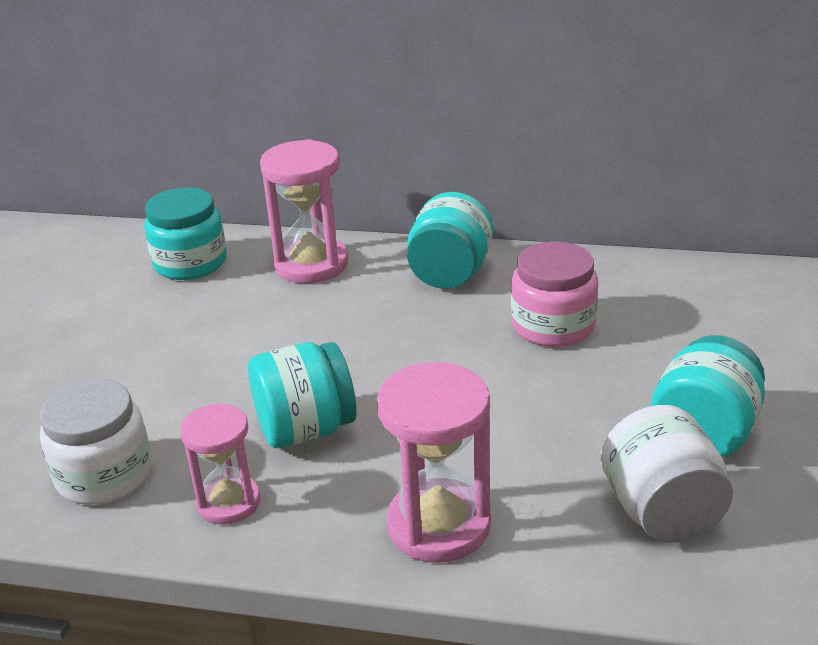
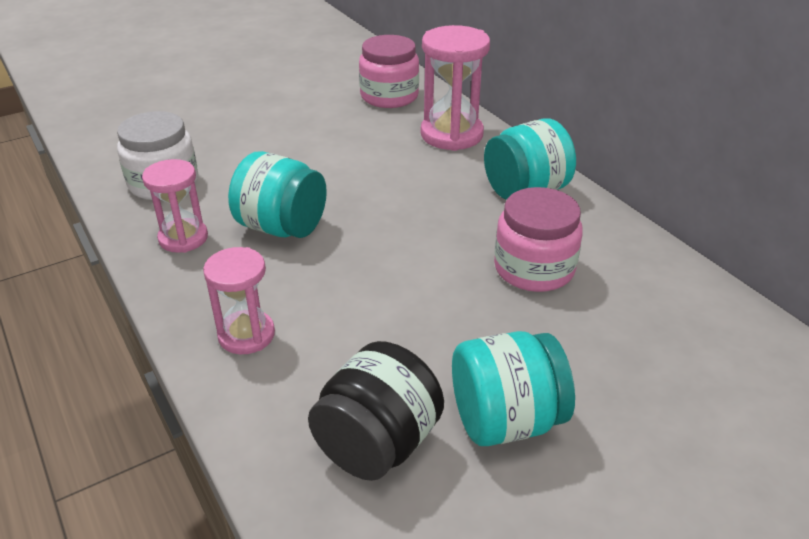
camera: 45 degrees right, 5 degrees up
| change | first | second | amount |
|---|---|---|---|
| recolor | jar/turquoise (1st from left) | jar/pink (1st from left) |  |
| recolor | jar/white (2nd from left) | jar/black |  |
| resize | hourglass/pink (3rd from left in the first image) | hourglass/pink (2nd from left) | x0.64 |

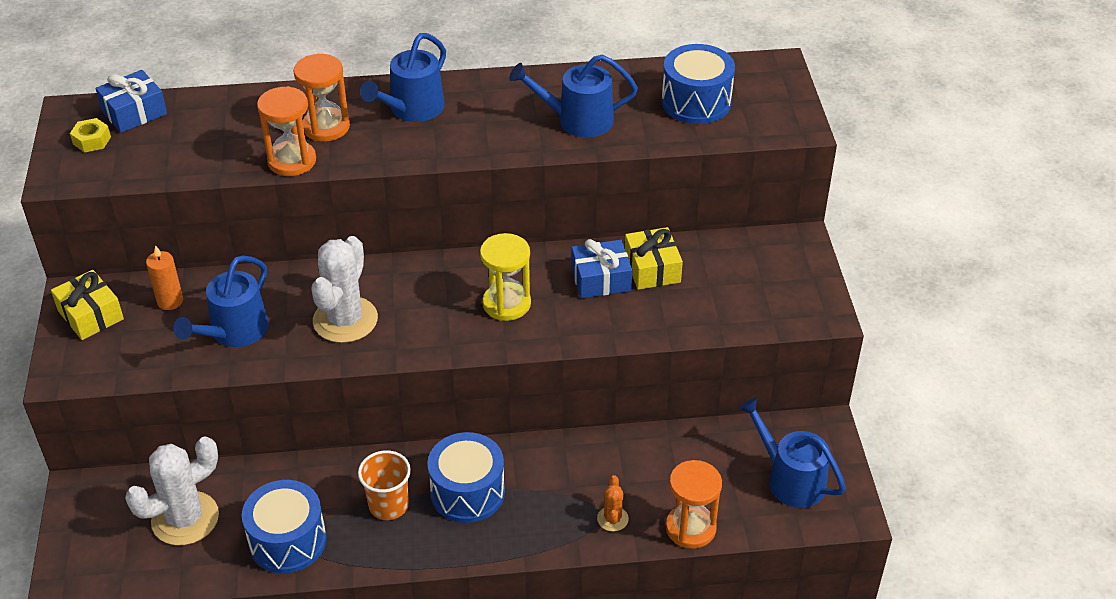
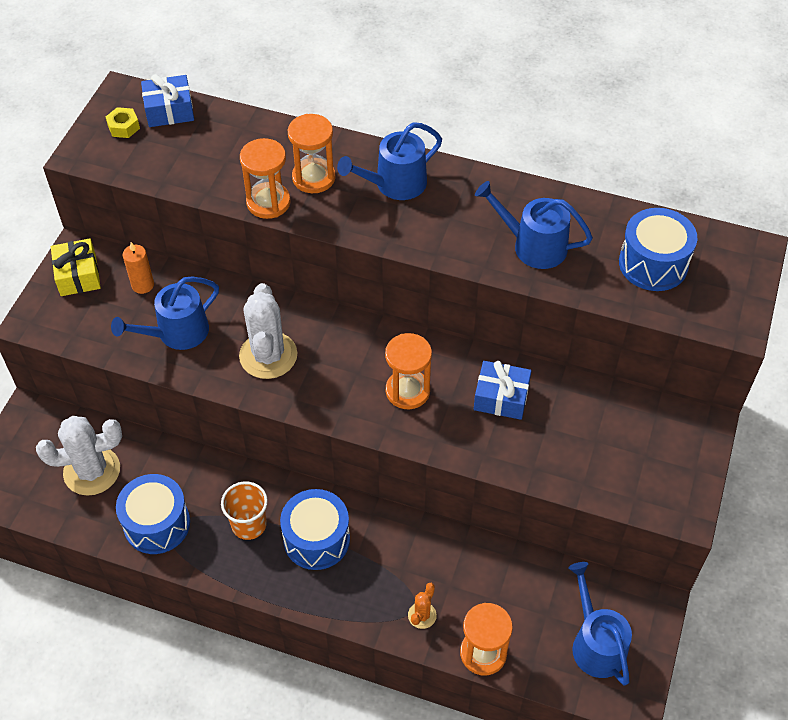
camera: 25 degrees right, 10 degrees up
| change | first | second | amount |
|---|---|---|---|
| delete | gift/yellow (2nd from left) |  |  |
| recolor | hourglass/yellow | hourglass/orange (3rd from left) |  |
| rotate | cactus/white (2nd from left) |  | 45 degrees counterclockwise |

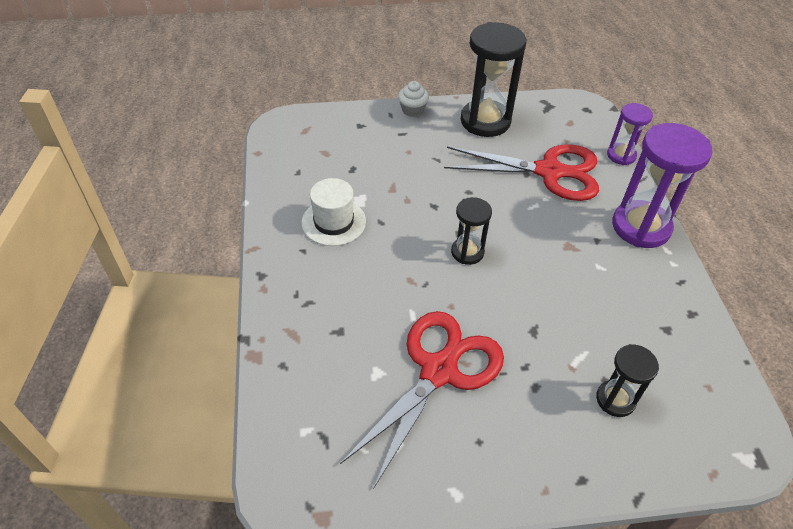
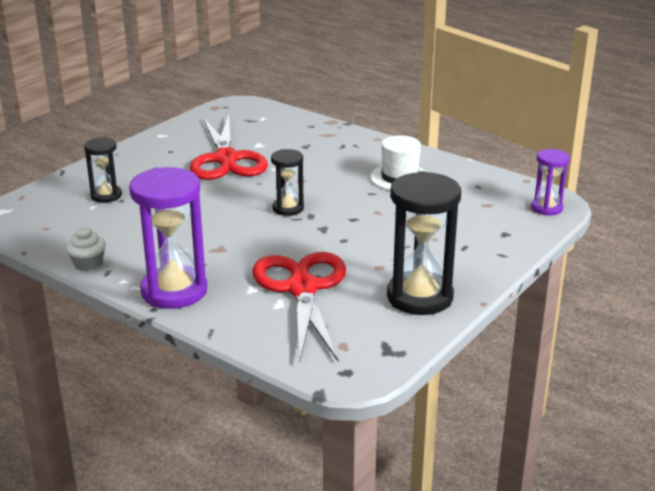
camera: 135 degrees right, 20 degrees down
| change | first | second | amount |
|---|---|---|---|
| move | cupcake/white |  |  |
| move | hourglass/purple (1st from left in the first image) | hourglass/purple (2nd from left) |  |
| rotate | scissors/red (2nd from left) |  | 120 degrees clockwise |

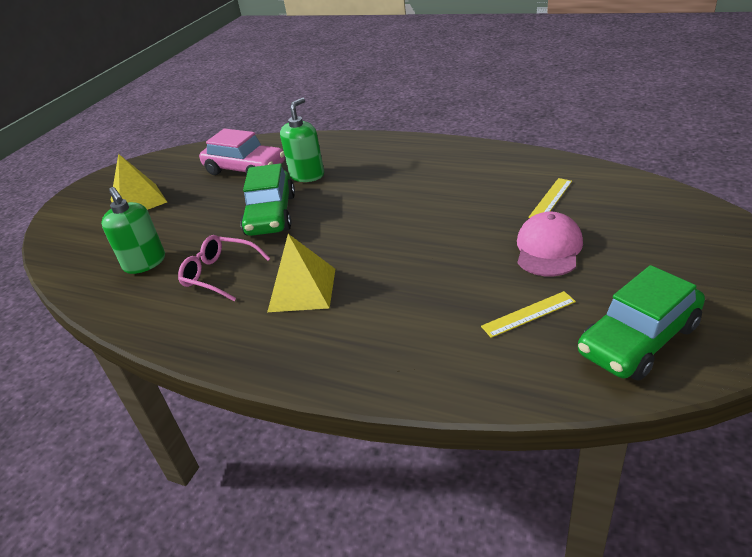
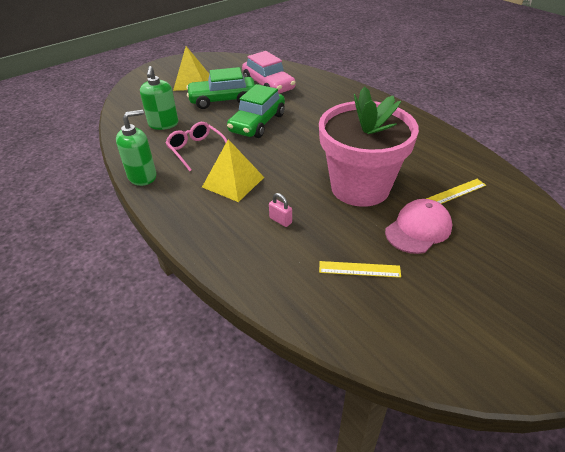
camera: 25 degrees right, 5 degrees up
| change | first | second | amount |
|---|---|---|---|
| insert |  | padlock/pink |  |
| insert |  | flower pot/pink |  |
| move | soap dispenser/green (2nd from left in the first image) | soap dispenser/green (1st from left) |  |
| move | car/green (2nd from left in the first image) | car/green (1st from left) |  |

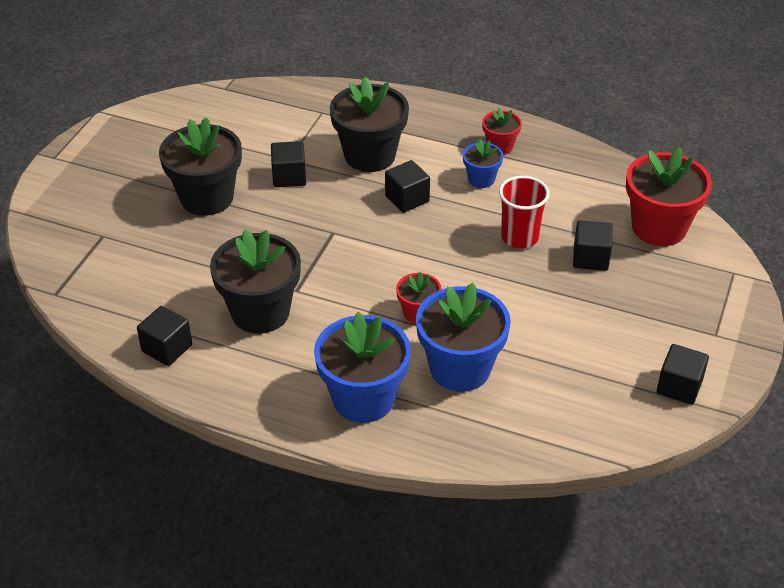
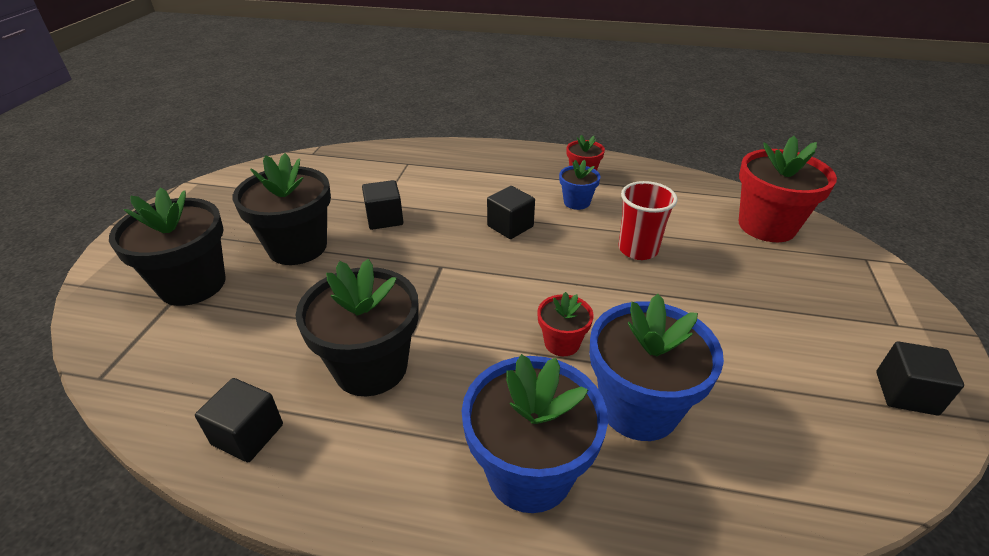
camera: 10 degrees left, 5 degrees down
| change | first | second | amount |
|---|---|---|---|
| delete | cube/black (4th from left) |  |  |
| move | flower pot/black (3rd from left in the first image) | flower pot/black (1st from left) |  |

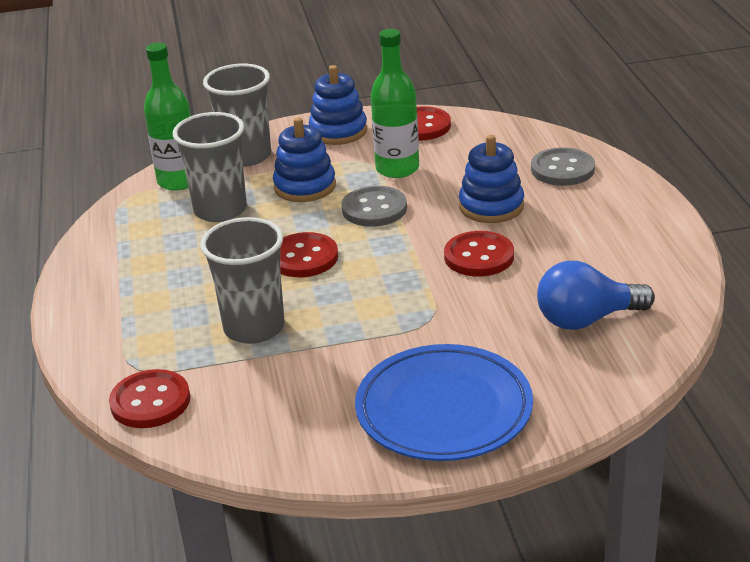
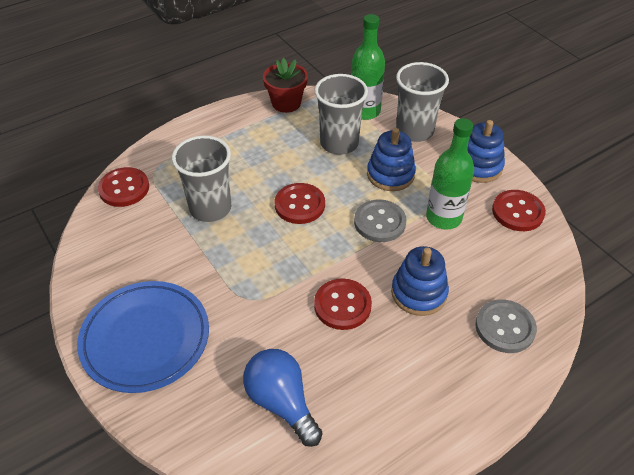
camera: 65 degrees right, 15 degrees up
| change | first | second | amount |
|---|---|---|---|
| insert |  | flower pot/red |  |

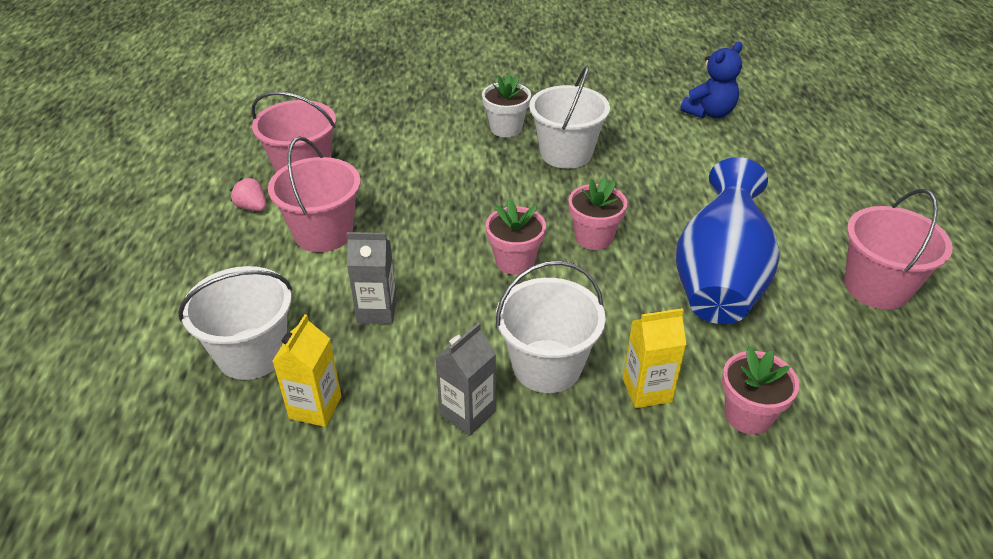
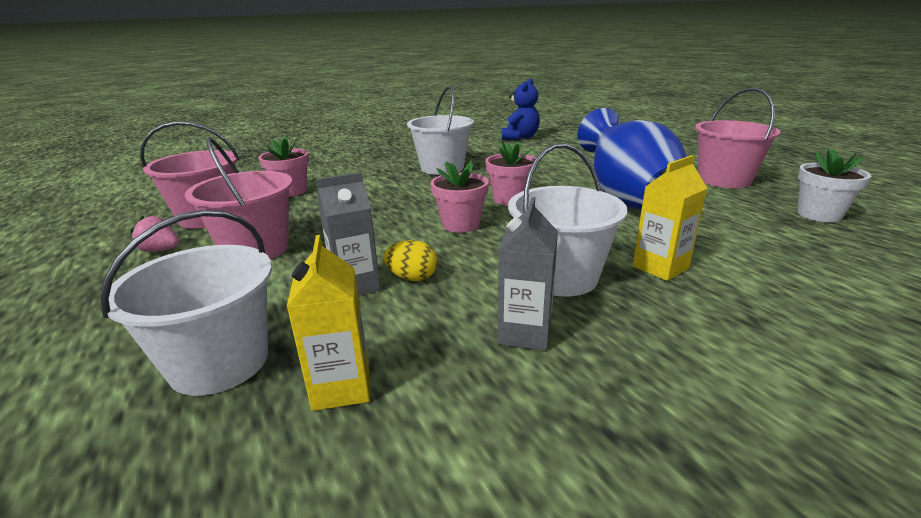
camera: 25 degrees left, 15 degrees down
| change | first | second | amount |
|---|---|---|---|
| insert |  | egg/yellow |  |
| move | flower pot/white |  |  |
| move | flower pot/pink (3rd from left in the first image) | flower pot/pink (1st from left) |  |

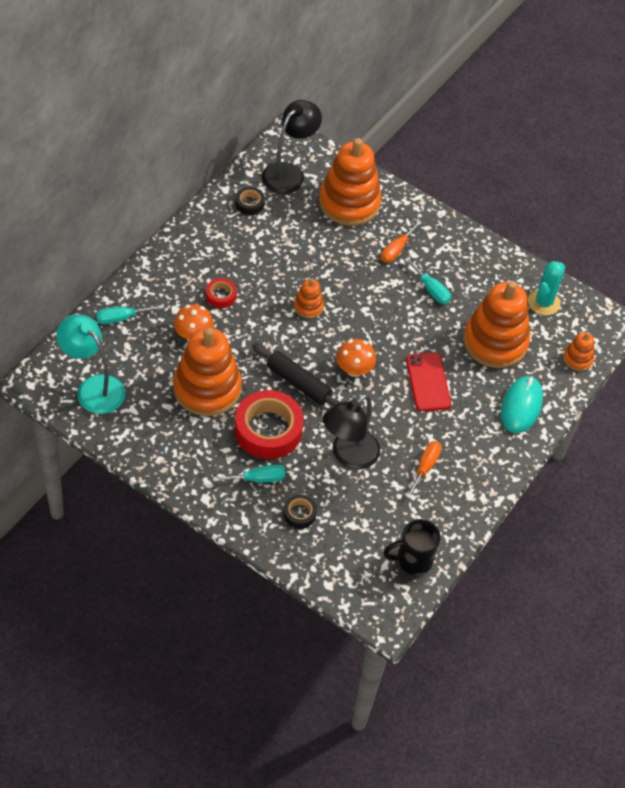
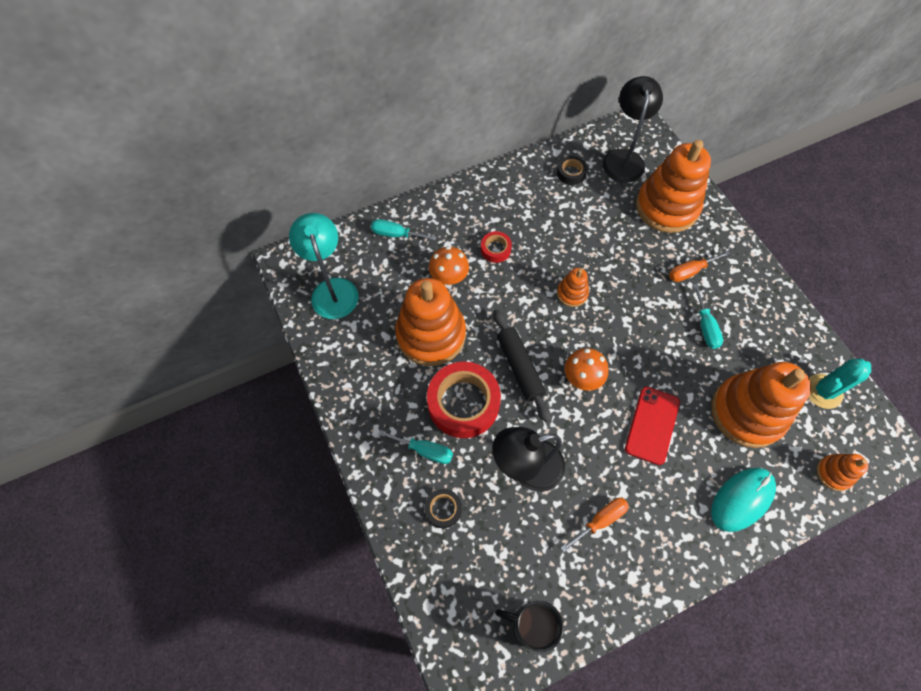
camera: 35 degrees right, 10 degrees up
| change | first | second | amount |
|---|---|---|---|
| rotate | lamp/black (1st from left in the first image) | lamp/black (2nd from left) | 60 degrees counterclockwise |

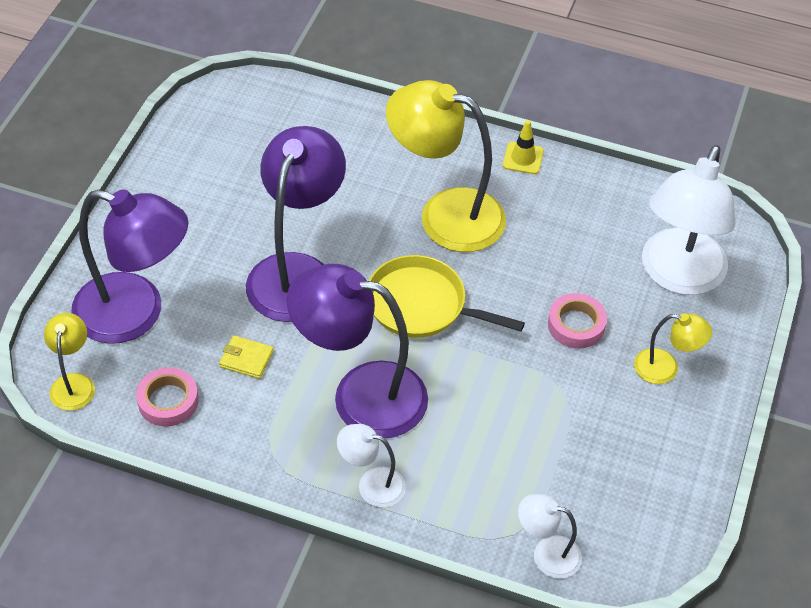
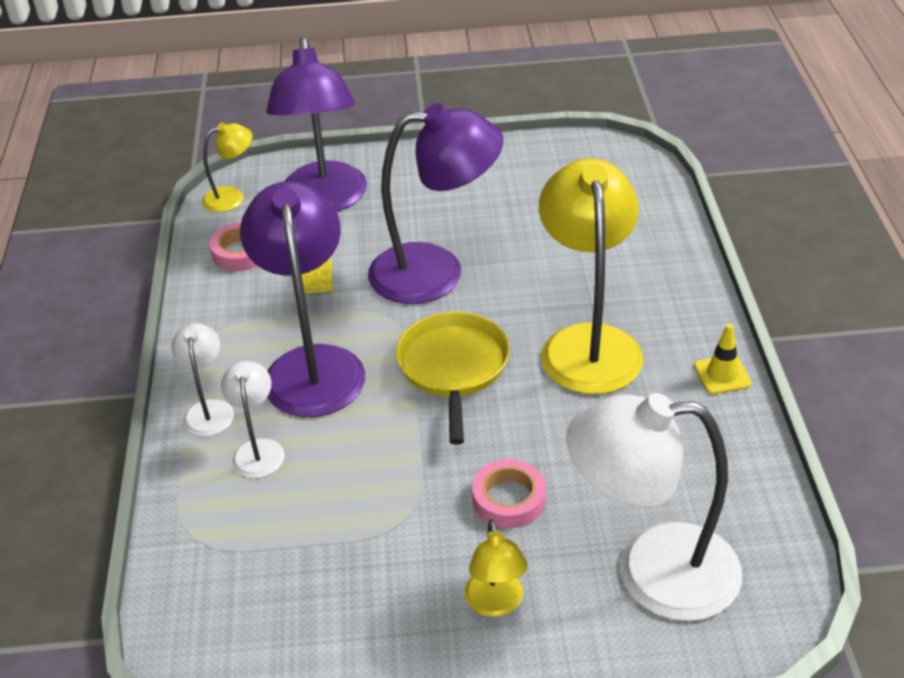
camera: 70 degrees right, 10 degrees down
| change | first | second | amount |
|---|---|---|---|
| move | lamp/white (2nd from left) |  |  |

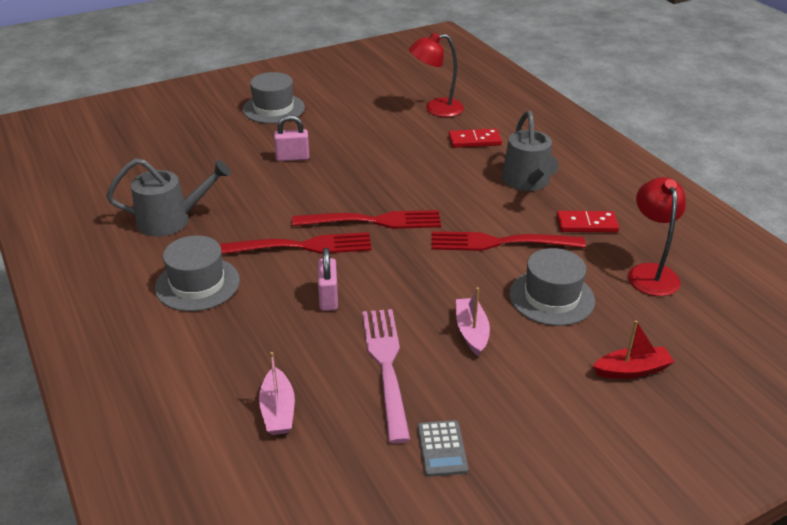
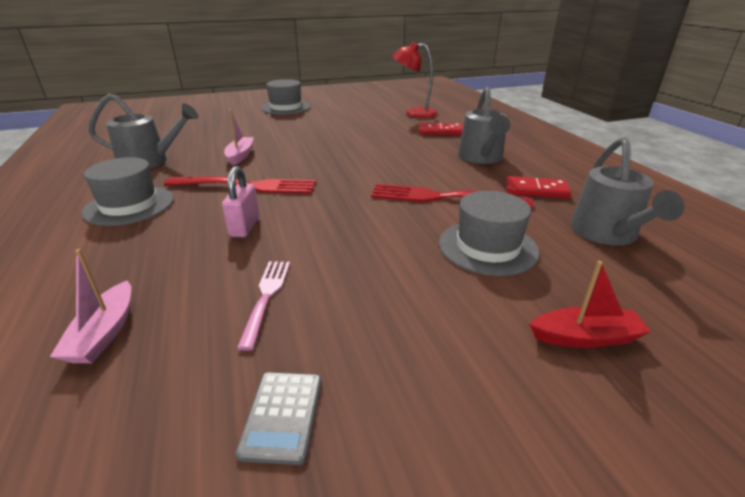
camera: 10 degrees right, 5 degrees down
| change | first | second | amount |
|---|---|---|---|
| delete | padlock/pink (1st from left) |  |  |
| delete | fork/red (2nd from left) |  |  |
| move | boat/pink (2nd from left) |  |  |
| replace | lamp/red (2nd from left) | watering can/grey (3rd from left) |  |
| resize | fork/pink |  | x0.59 |

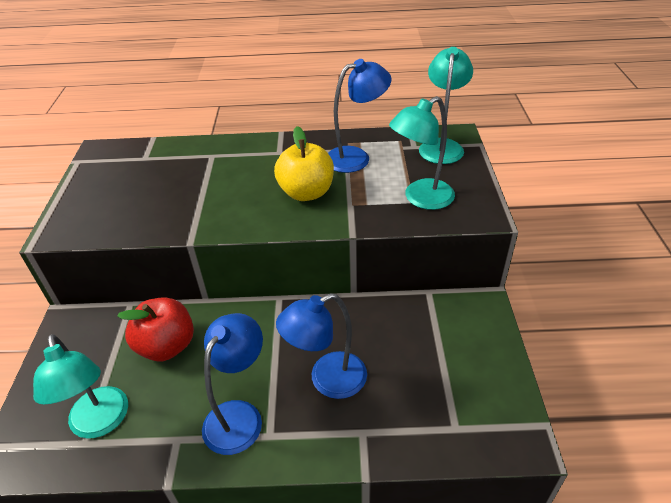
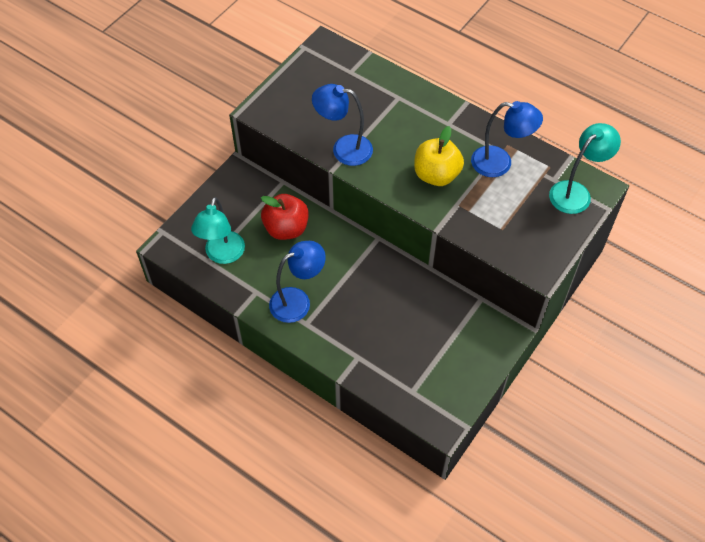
camera: 35 degrees right, 15 degrees up
| change | first | second | amount |
|---|---|---|---|
| delete | lamp/turquoise (2nd from left) |  |  |
| move | lamp/blue (2nd from left) |  |  |

